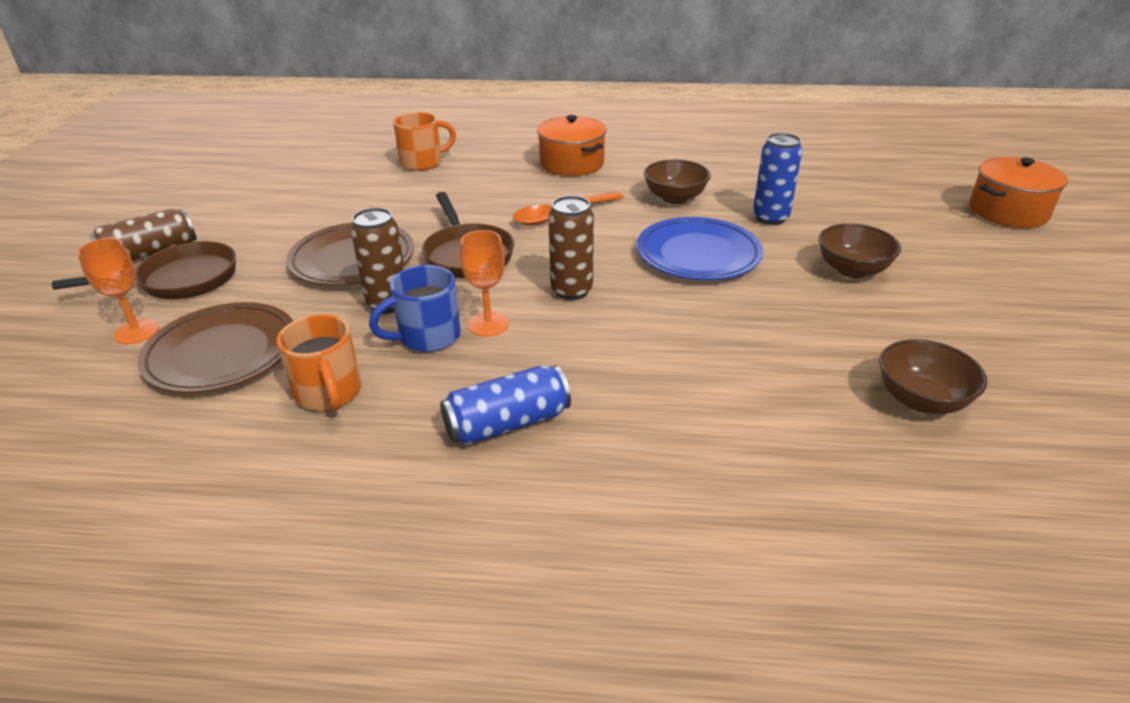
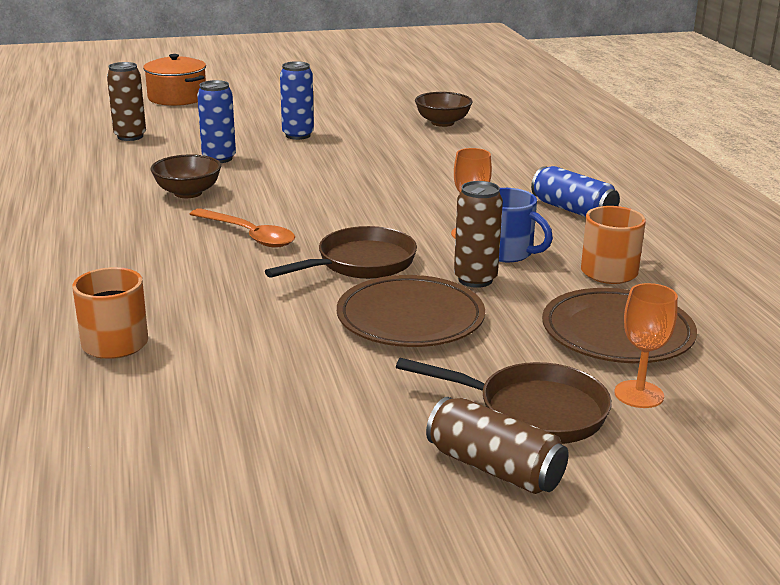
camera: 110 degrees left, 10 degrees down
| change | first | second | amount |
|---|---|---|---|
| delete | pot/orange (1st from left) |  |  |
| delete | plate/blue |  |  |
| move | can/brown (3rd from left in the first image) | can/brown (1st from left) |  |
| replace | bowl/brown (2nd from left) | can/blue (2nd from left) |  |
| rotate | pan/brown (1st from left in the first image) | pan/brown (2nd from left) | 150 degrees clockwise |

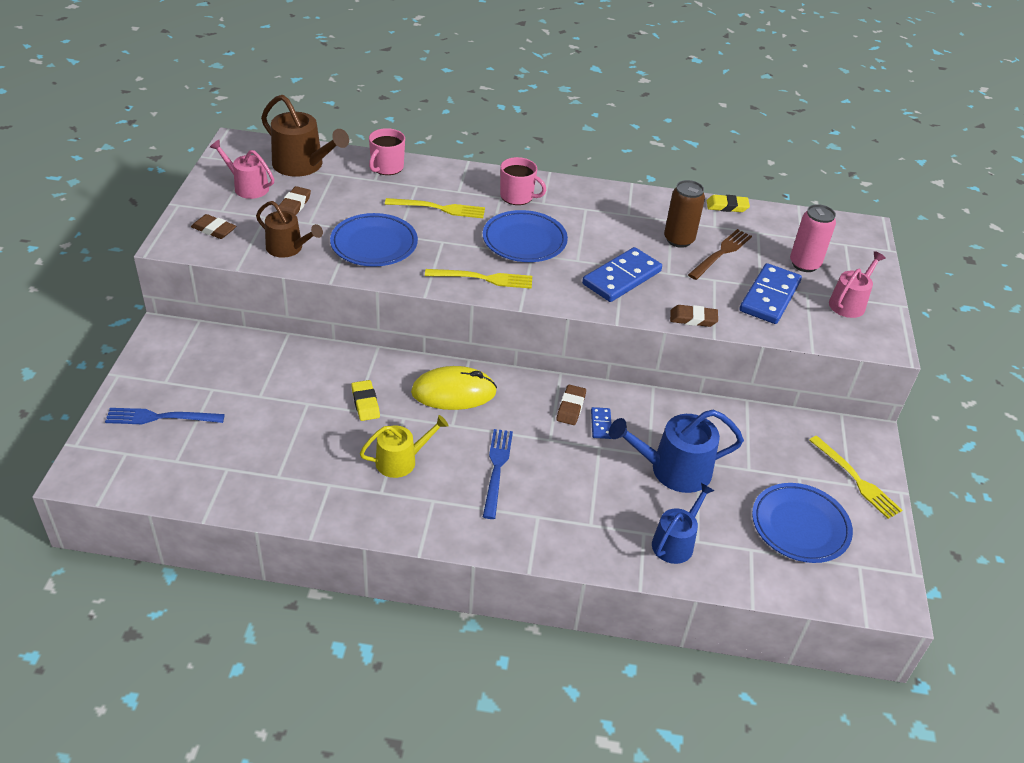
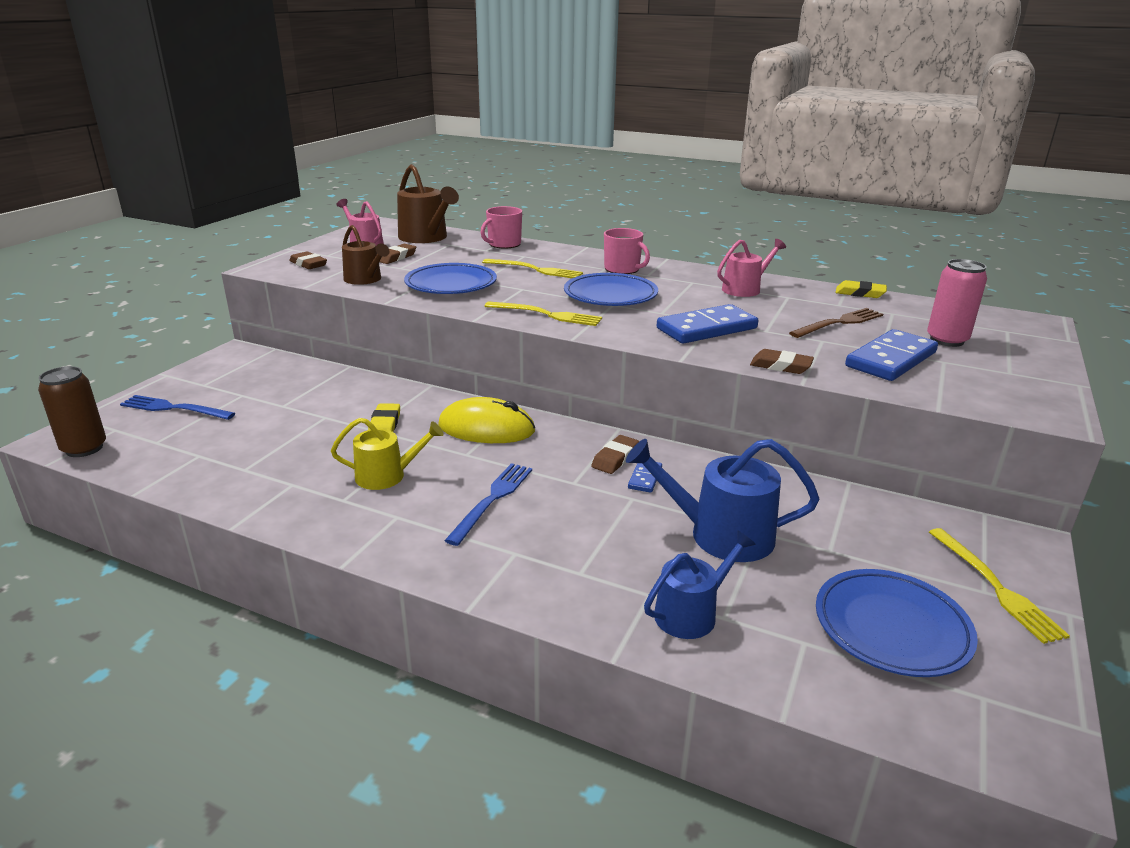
camera: 20 degrees right, 15 degrees down
| change | first | second | amount |
|---|---|---|---|
| move | can/brown |  |  |
| move | watering can/pink (2nd from left) |  |  |

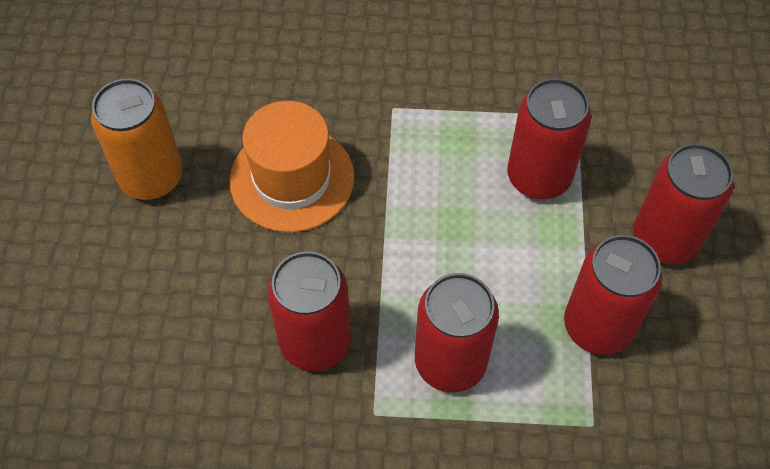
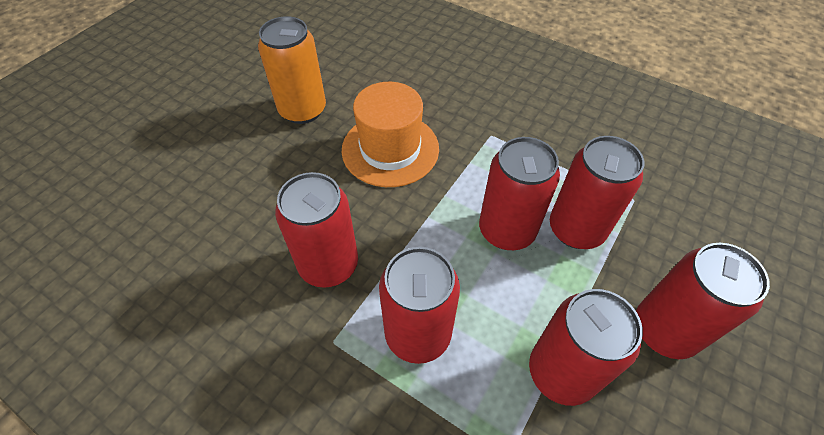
camera: 30 degrees right, 5 degrees down
| change | first | second | amount |
|---|---|---|---|
| insert |  | can/red (3rd from left) |  |

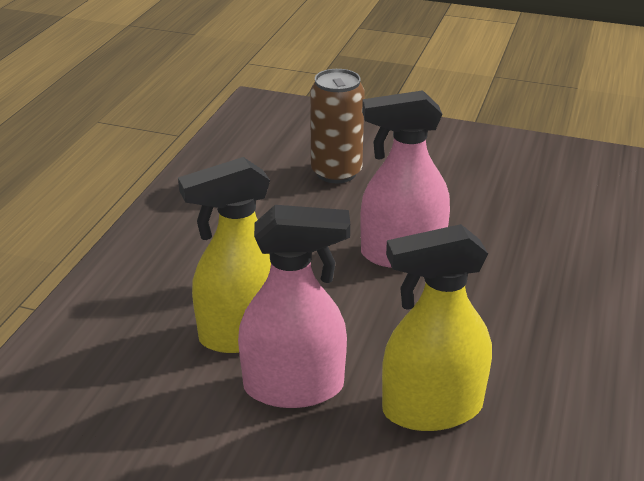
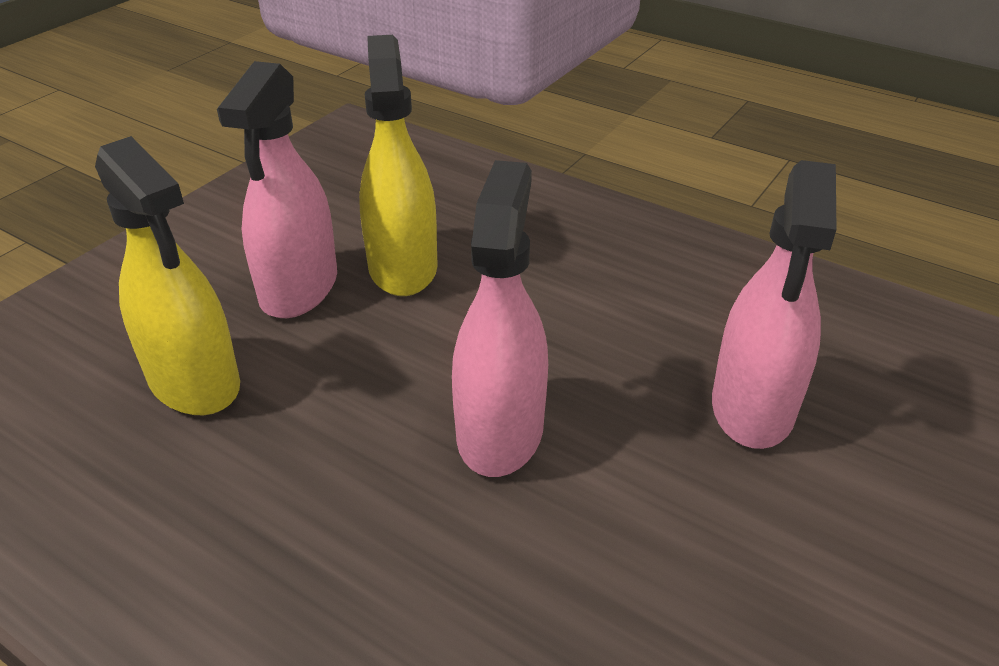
camera: 105 degrees right, 5 degrees up
| change | first | second | amount |
|---|---|---|---|
| replace | can/brown | spray bottle/pink (3rd from left) |  |
| rotate | spray bottle/yellow (2nd from left in the first image) | spray bottle/yellow (1st from left) | 135 degrees clockwise |

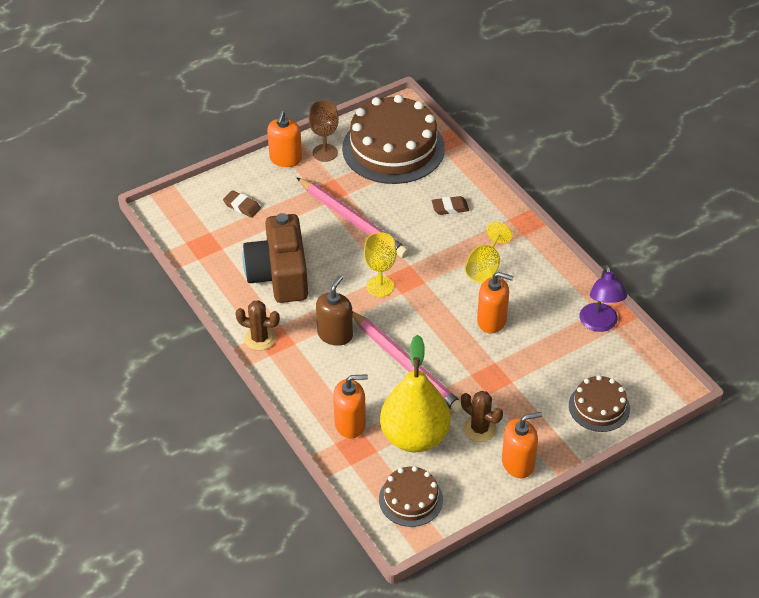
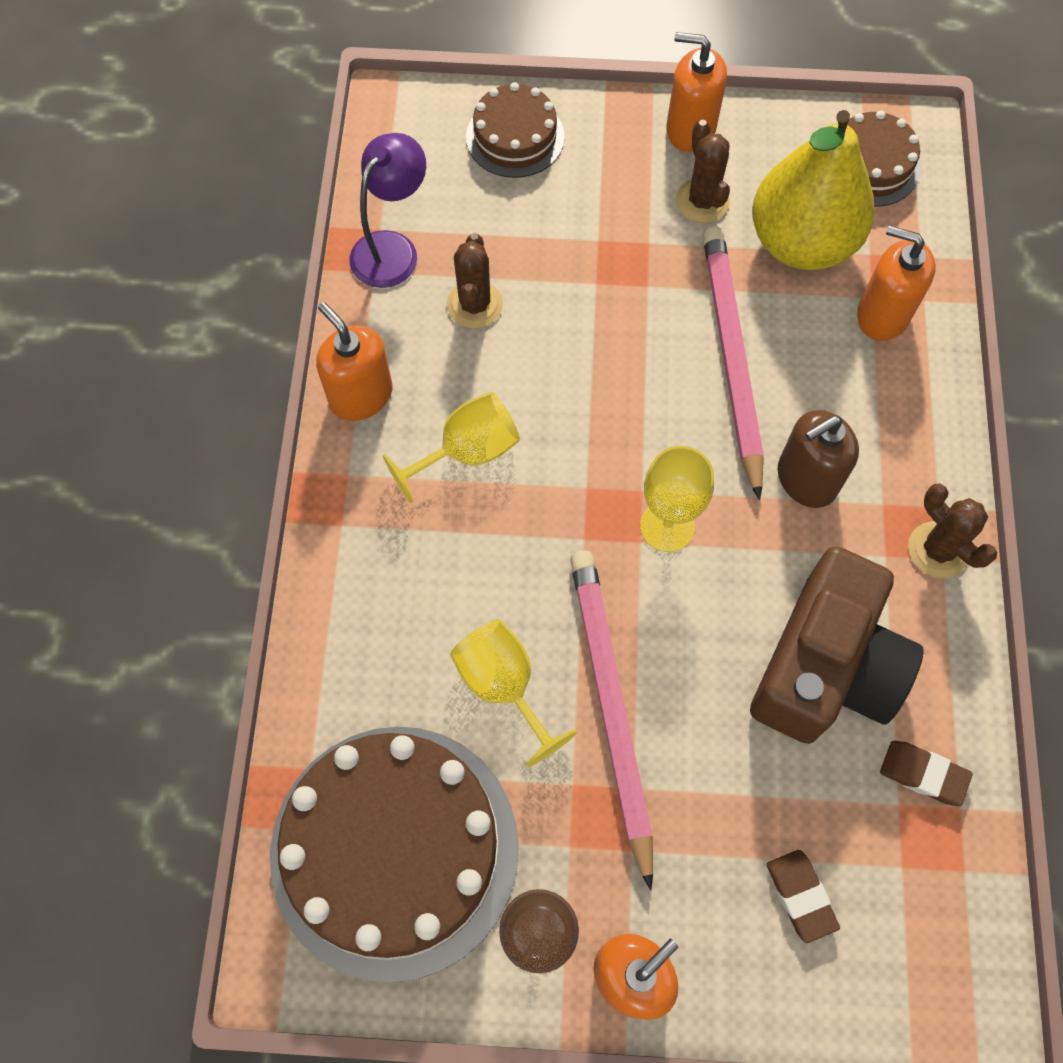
camera: 145 degrees left, 20 degrees up
| change | first | second | amount |
|---|---|---|---|
| insert |  | cactus/brown (1st from left) |  |
| insert |  | goblet/yellow (2nd from left) |  |
| move | eraser/brown (2nd from left) |  |  |
| move | soap dispenser/orange (3rd from left in the first image) | soap dispenser/orange (1st from left) |  |

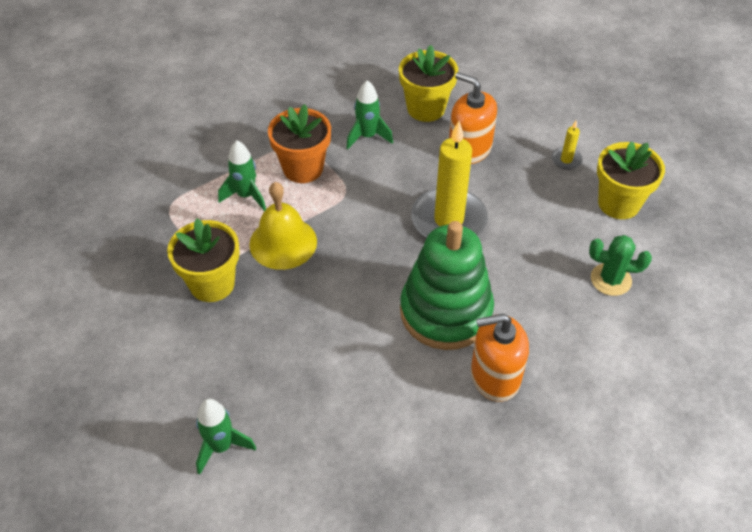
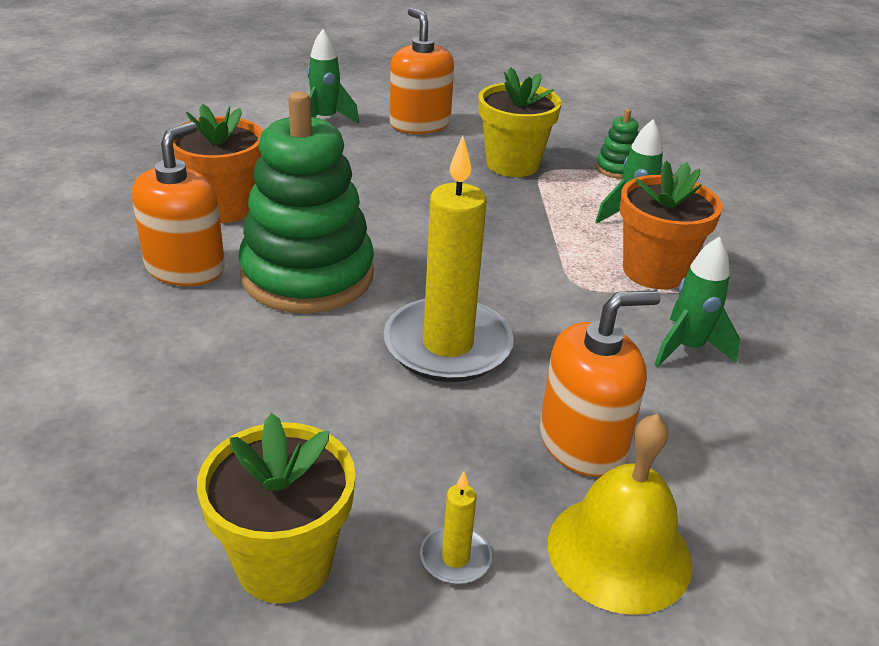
camera: 120 degrees right, 15 degrees down
| change | first | second | amount |
|---|---|---|---|
| delete | flower pot/yellow (2nd from left) |  |  |
| delete | cactus/green |  |  |
| insert |  | flower pot/orange (1st from left) |  |
| insert |  | soap dispenser/orange (2nd from left) |  |
| insert |  | stacking toy/green (2nd from left) |  |
| move | bell/yellow |  |  |

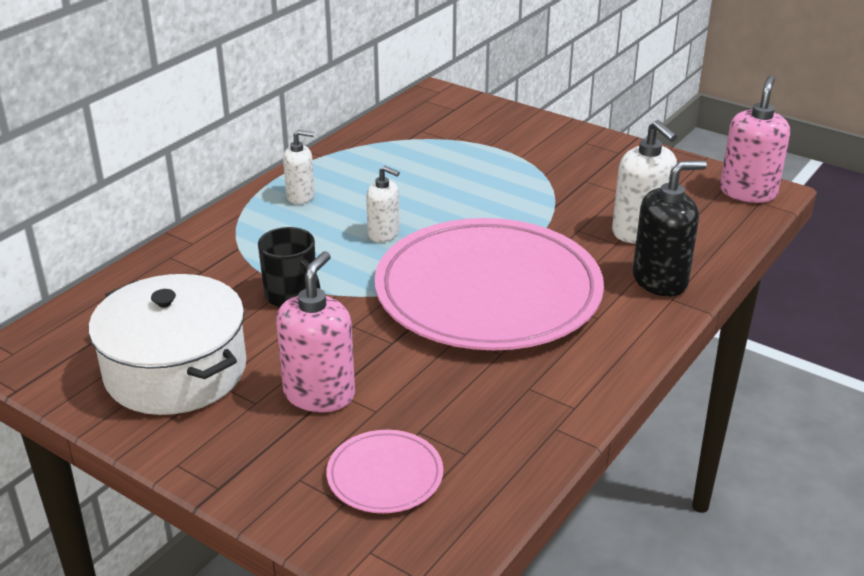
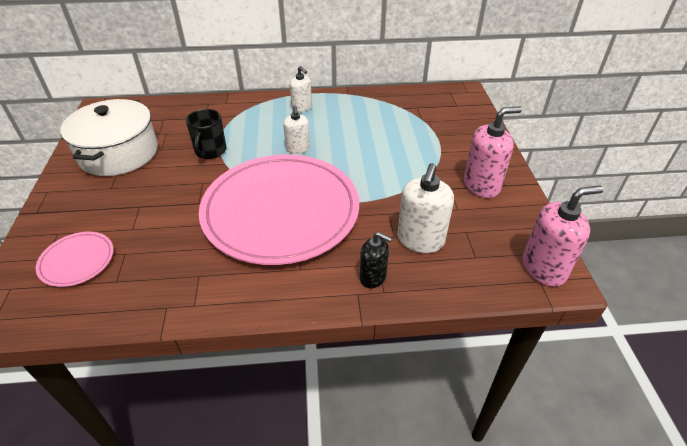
camera: 50 degrees right, 10 degrees up
| change | first | second | amount |
|---|---|---|---|
| move | soap dispenser/pink (1st from left) |  |  |
| resize | soap dispenser/black |  | x0.62 |

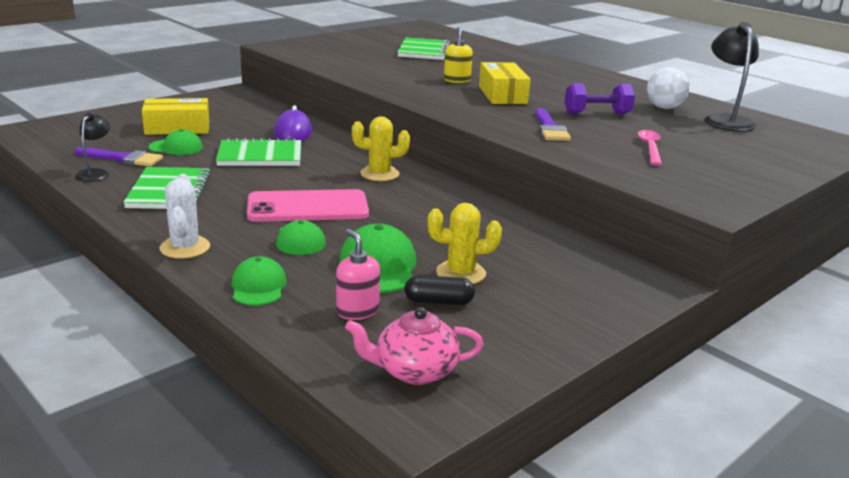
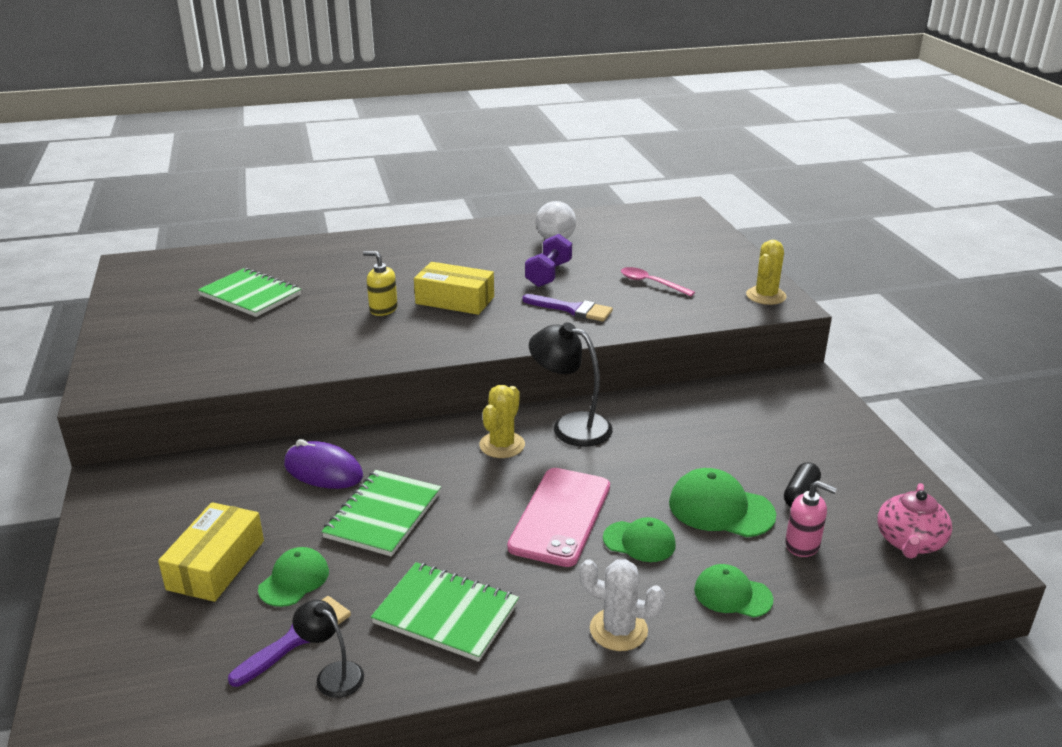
camera: 60 degrees left, 5 degrees up
| change | first | second | amount |
|---|---|---|---|
| move | cactus/yellow (2nd from left) |  |  |
| move | lamp/black (2nd from left) |  |  |
| rotate | soap dispenser/pink |  | 150 degrees counterclockwise |

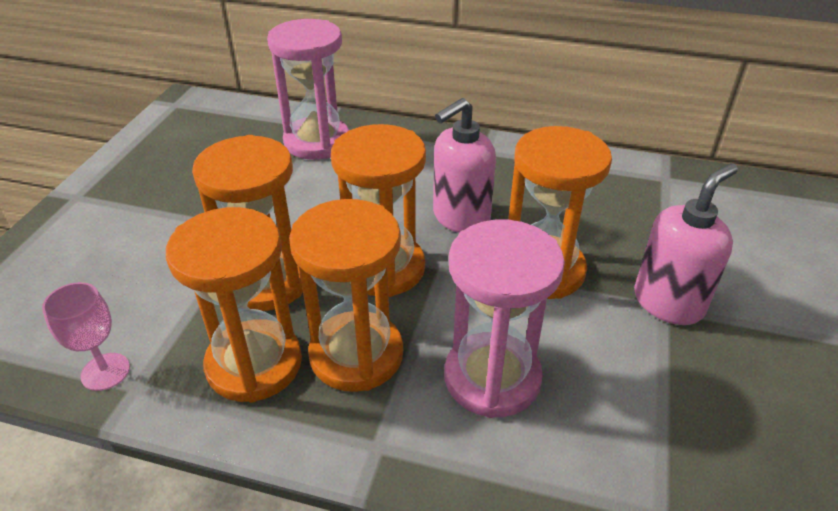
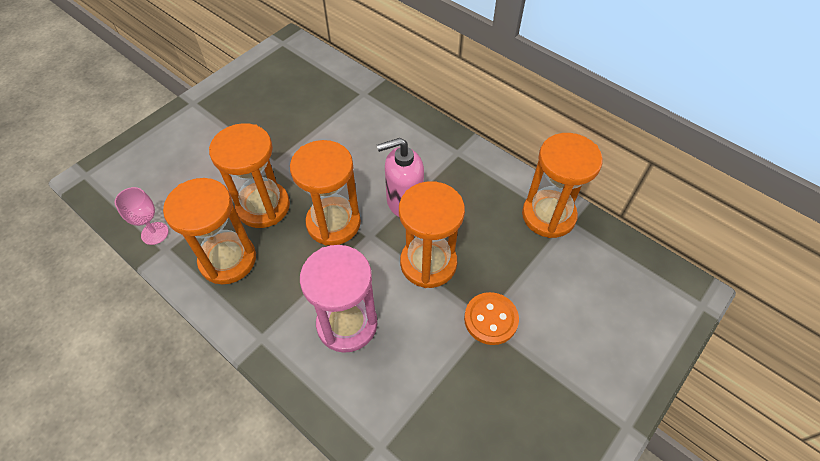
camera: 25 degrees right, 15 degrees up
| change | first | second | amount |
|---|---|---|---|
| delete | hourglass/pink (1st from left) |  |  |
| move | hourglass/orange (3rd from left in the first image) | hourglass/orange (5th from left) |  |
| replace | soap dispenser/pink (2nd from left) | button/orange |  |

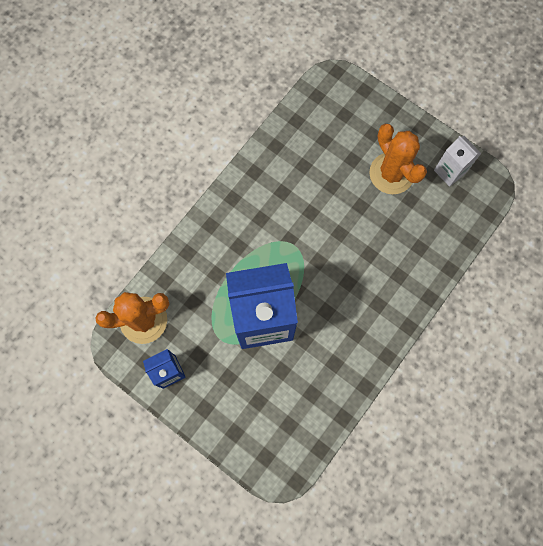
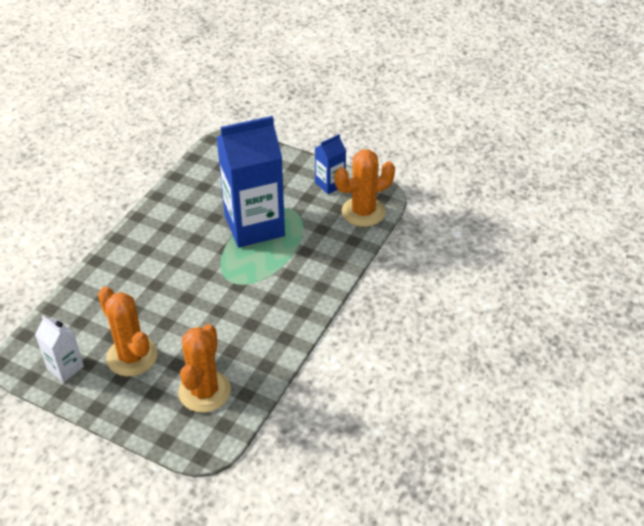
camera: 170 degrees right, 30 degrees down
| change | first | second | amount |
|---|---|---|---|
| insert |  | cactus/orange (2nd from left) |  |

